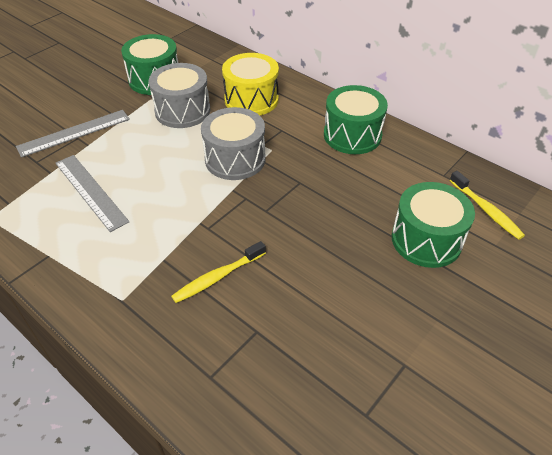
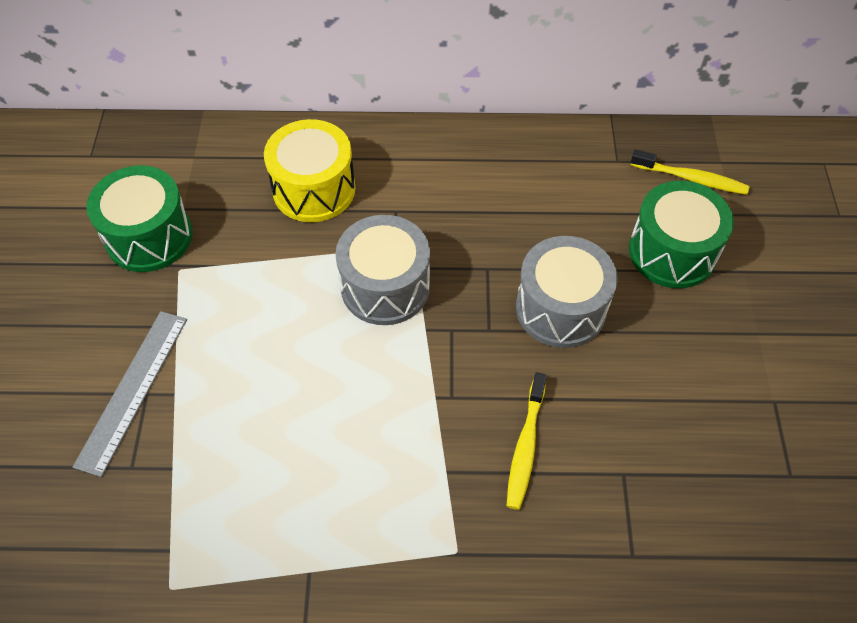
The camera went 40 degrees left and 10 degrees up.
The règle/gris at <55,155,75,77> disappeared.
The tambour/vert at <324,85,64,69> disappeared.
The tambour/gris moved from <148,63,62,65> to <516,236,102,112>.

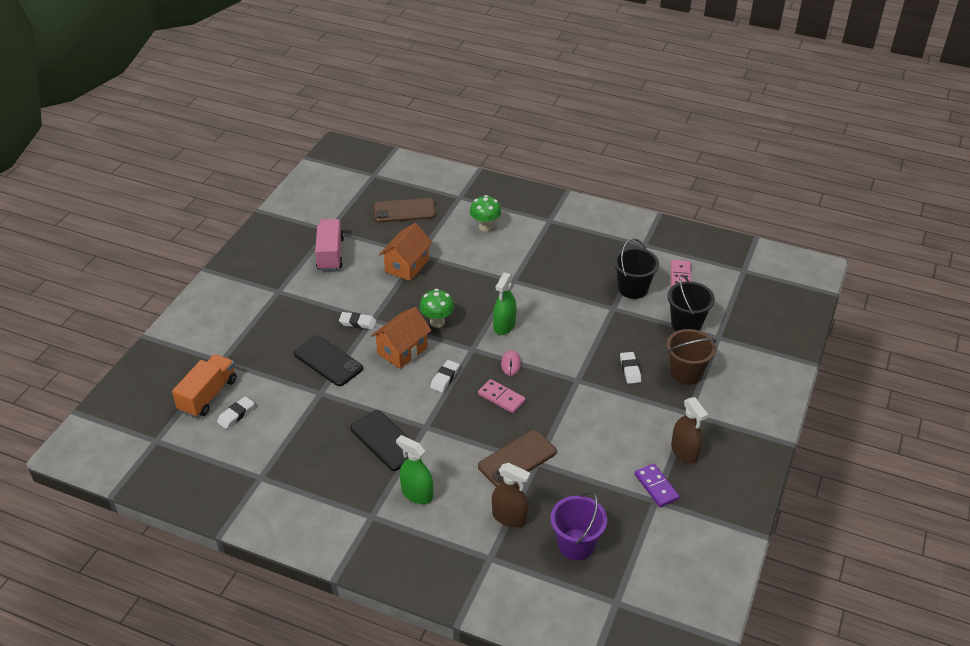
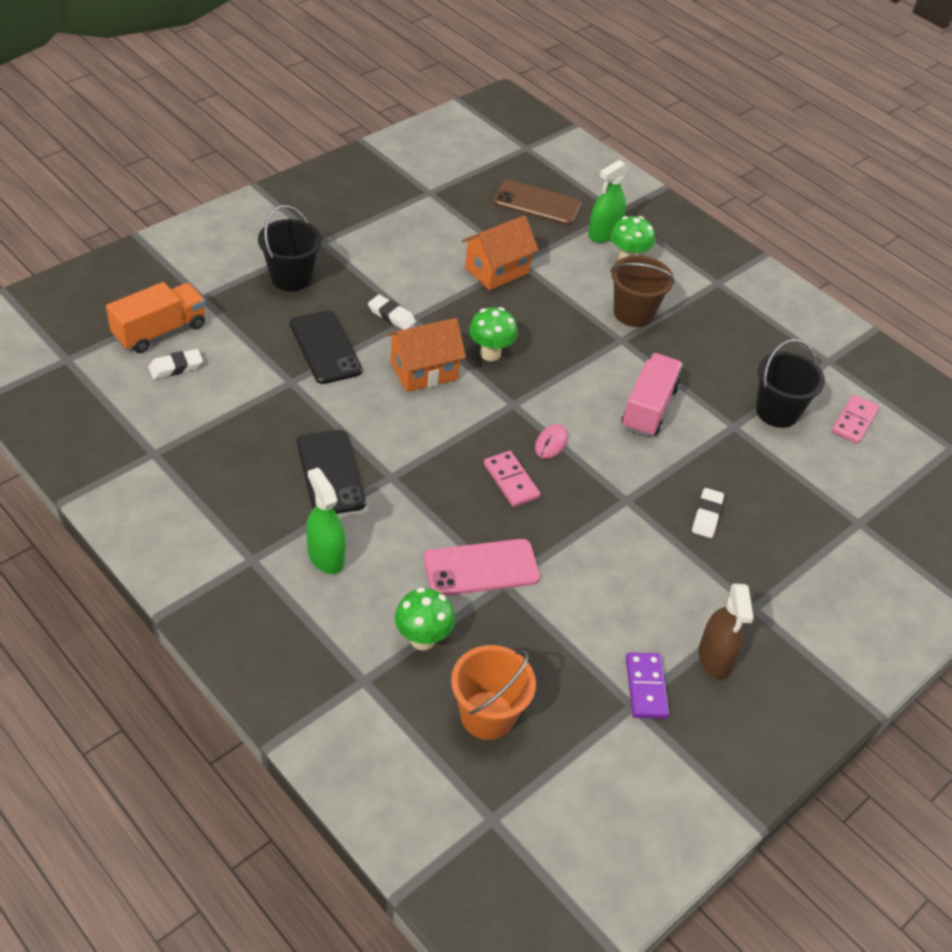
The camera went 20 degrees right and 5 degrees up.
The gomme/blanc at <430,360,30,32> disappeared.
The camion/rose moved from <315,219,29,52> to <622,353,61,84>.
The vaporisateur/vert moved from <493,272,23,63> to <588,160,41,83>.
The seau/marron moved from <666,329,50,56> to <610,255,65,72>.
The seau/noir moved from <668,275,47,56> to <258,205,64,86>.
The vaporisateur/marron at <492,463,39,64> was replaced by the champignon/vert at <395,588,60,62>.
The téléphone/marron at <478,430,79,57> became the téléphone/rose at <424,539,116,57>.
The seau/violet at <550,492,57,68> became the seau/orange at <451,645,85,95>.

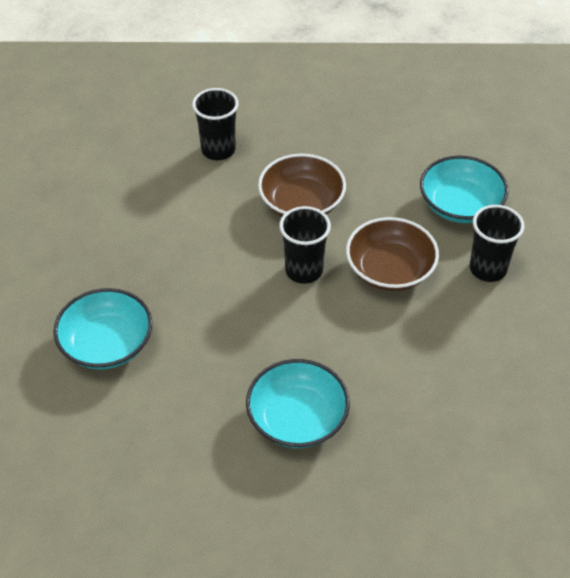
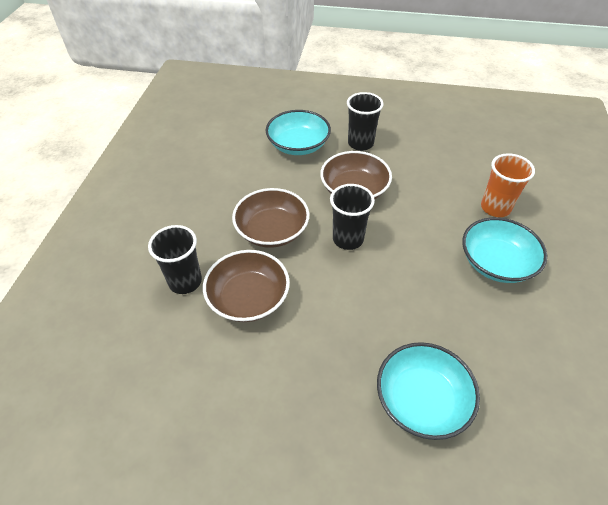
The camera went 80 degrees left and 0 degrees up.
The bol/marron at <203,250,87,72> appeared.
The gobelet/orange at <481,153,54,64> appeared.

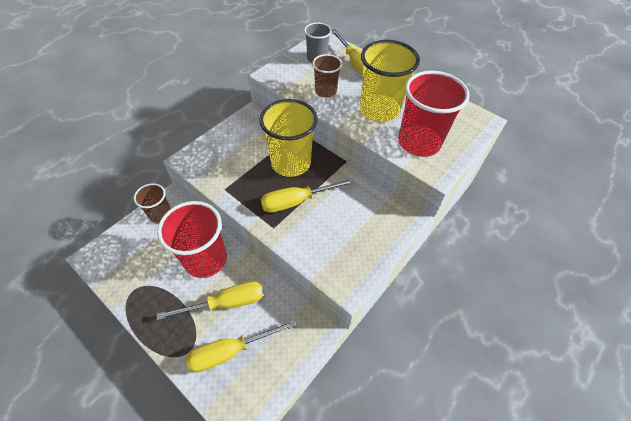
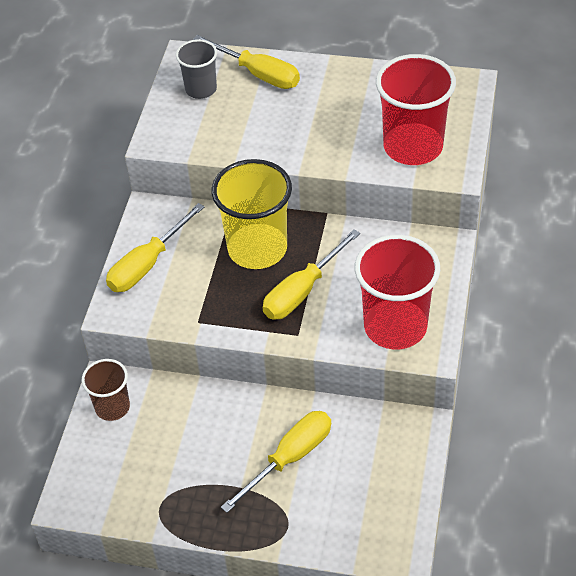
The camera went 25 degrees left and 5 degrees down.
The gobelet/marron at <312,54,30,44> disappeared.
The gobelet/jaune at <360,40,60,82> disappeared.
The gobelet/rouge moved from <157,201,70,77> to <355,235,85,114>.
The tournevis/jaune moved from <186,320,110,52> to <106,203,99,89>.

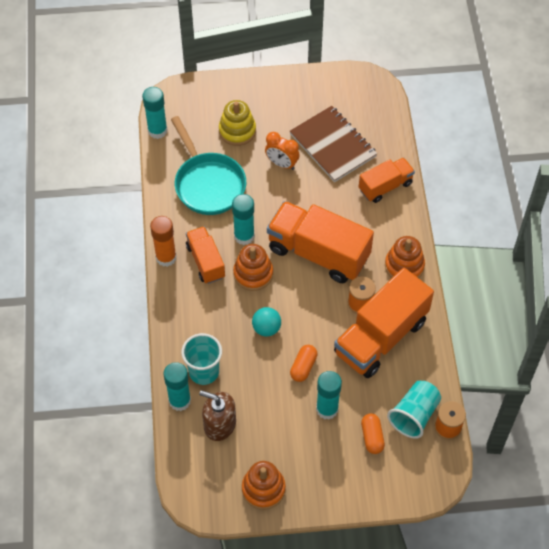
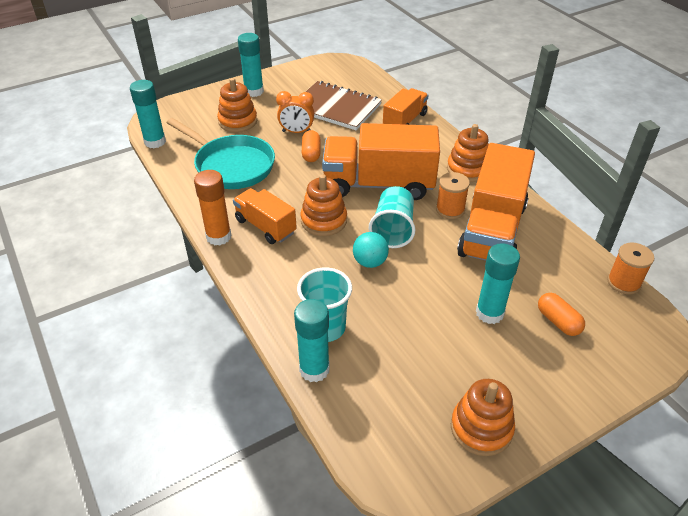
The camera went 25 degrees left and 15 degrees down.
The distributeur de savon/marron at <199,390,37,51> disappeared.
The bâton de colle/turquoise moved from <232,194,23,51> to <238,33,26,64>.
The gélule/orange moved from <290,345,28,37> to <302,130,19,32>.
The gobelet/turquoise moved from <387,381,54,58> to <369,186,46,62>.
The jouet à empiler/jaune at <219,100,37,46> became the jouet à empiler/orange at <217,78,40,54>.

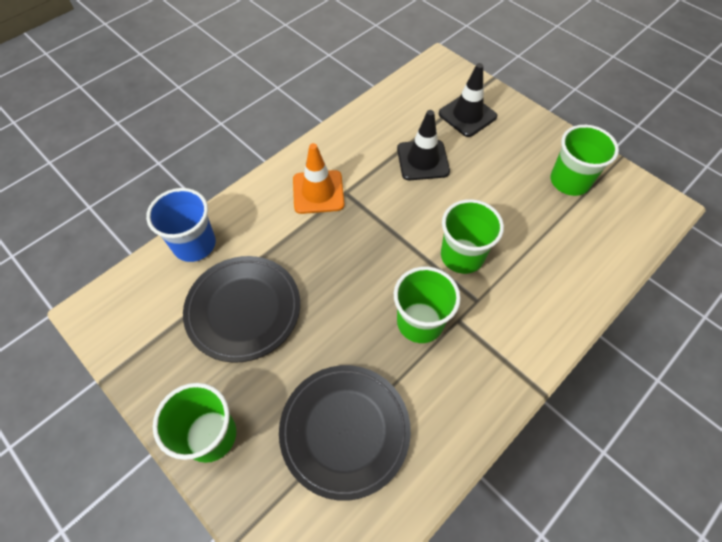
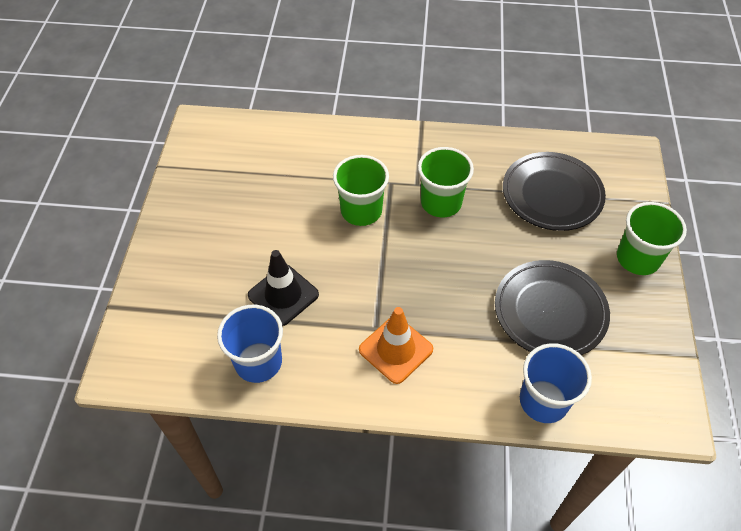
The camera went 130 degrees left and 5 degrees down.
The cône de chantier/noir at <439,63,58,74> disappeared.
The gobelet/vert at <551,125,68,71> disappeared.
The gobelet/bleu at <217,305,66,78> appeared.

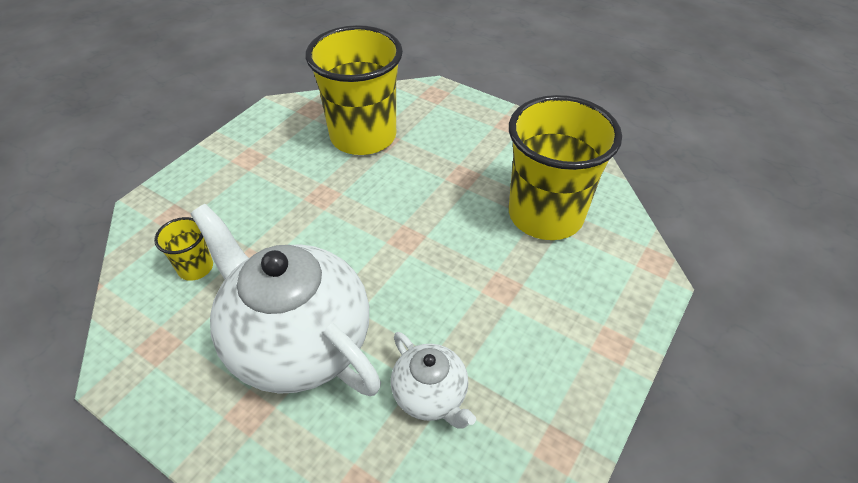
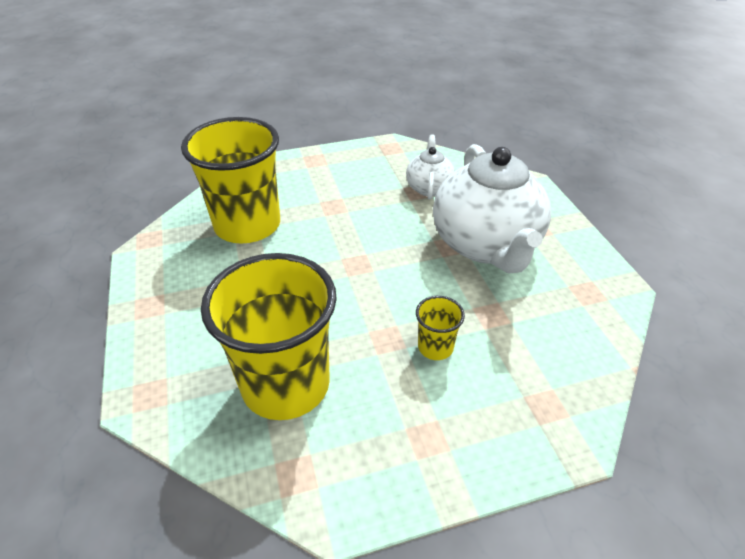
The camera went 140 degrees left and 5 degrees down.
The gobelet/jaune moved from <154,217,59,64> to <416,296,49,64>.

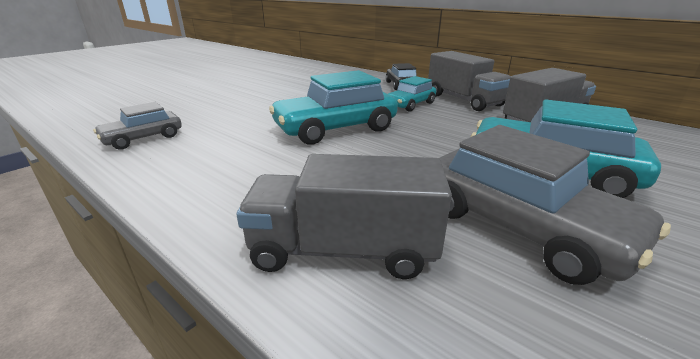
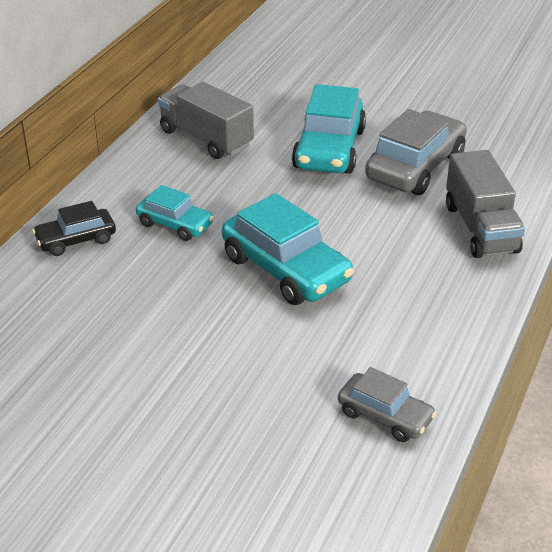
The camera went 105 degrees left and 10 degrees up.
The camion/gris at <428,51,83,60> disappeared.

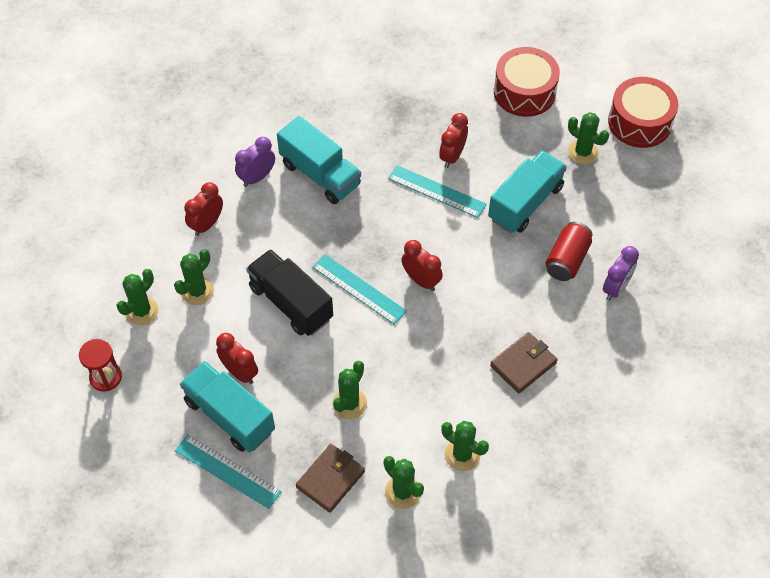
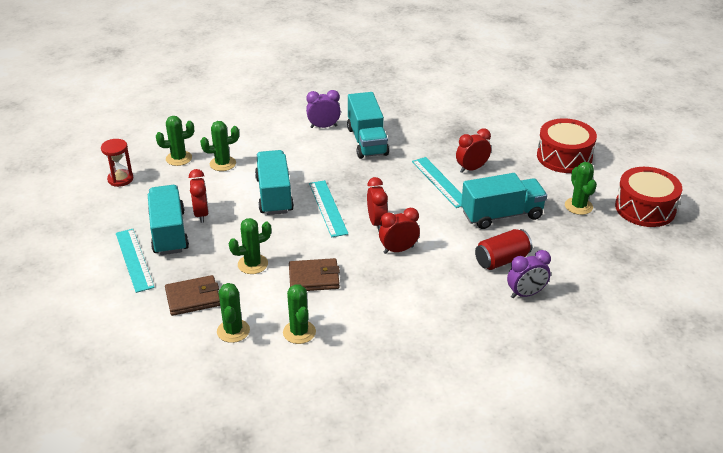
The camera went 35 degrees right and 20 degrees down.
The réveil/rouge moved from <184,182,39,54> to <379,208,41,46>.
The portefeuille/marron moved from <490,332,67,61> to <289,258,51,33>.
The camion/noir at <246,249,87,87> became the camion/turquoise at <255,150,39,65>.

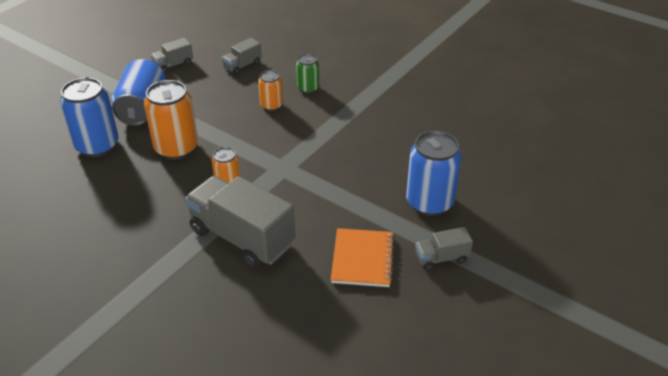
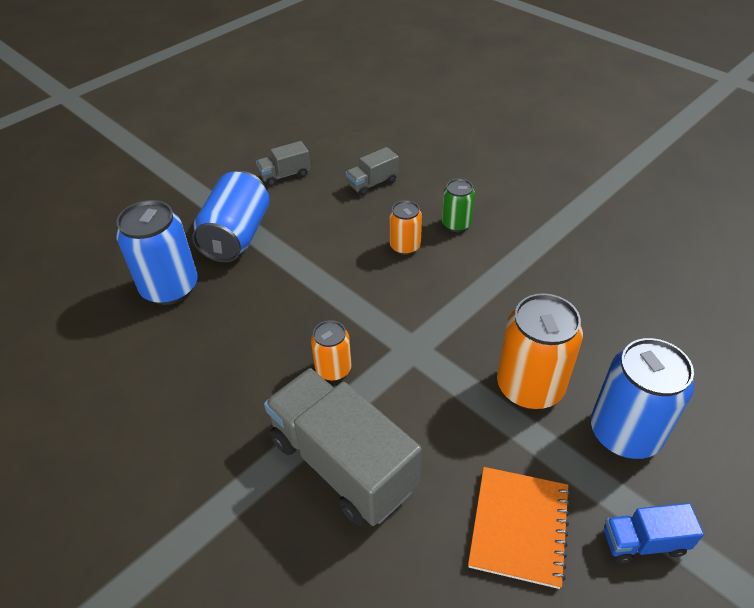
The camera went 10 degrees right and 5 degrees up.
The canette/orange moved from <144,80,54,80> to <497,293,86,117>.
The camion/gris at <415,227,58,43> became the camion/bleu at <604,503,100,60>.

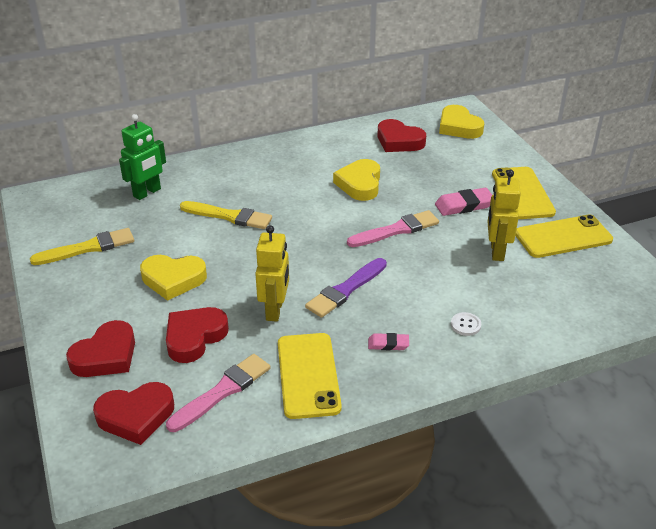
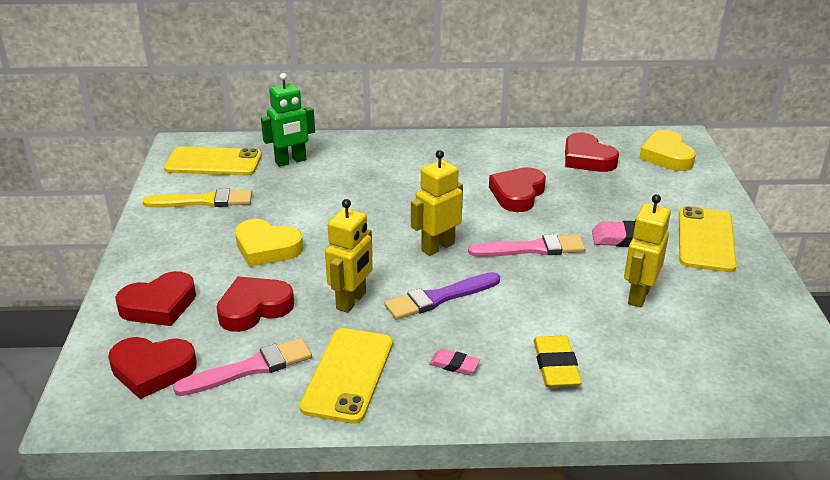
The camera went 20 degrees right and 5 degrees down.
The pinceau/jaune at <180,201,92,28> disappeared.
The robot/jaune at <411,150,52,106> appeared.
The téléphone/jaune moved from <515,214,98,44> to <164,146,98,30>.
The bouton/blanc at <451,312,30,24> was replaced by the gomme/jaune at <534,335,48,52>.
The cœur/jaune at <333,159,47,42> became the cœur/rouge at <489,167,57,45>.

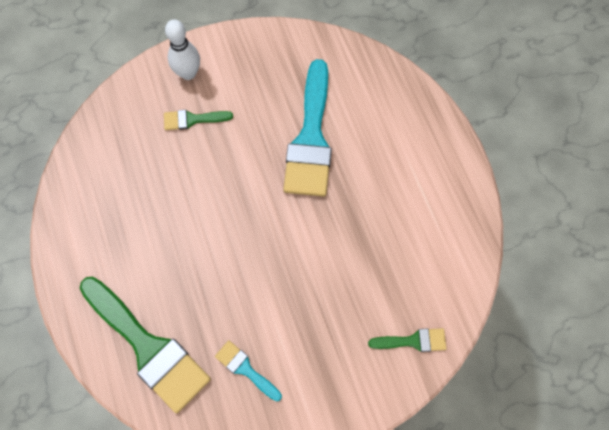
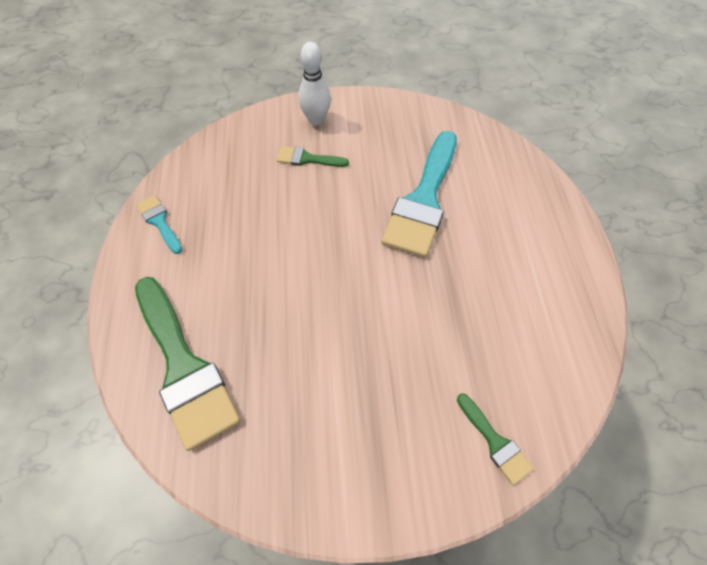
The camera went 15 degrees right and 10 degrees down.
The pinceau/turquoise moved from <215,340,67,62> to <136,195,46,59>.
The pinceau/vert at <368,328,79,24> turned 45 degrees clockwise.

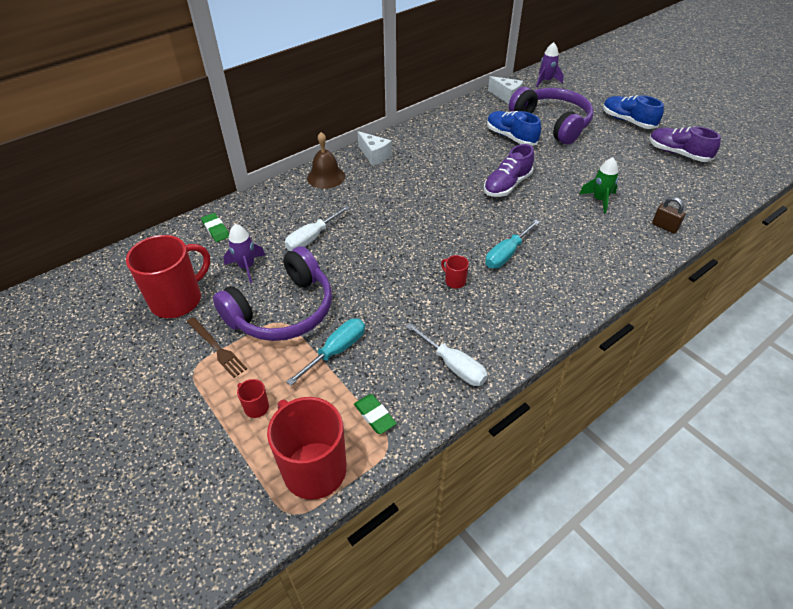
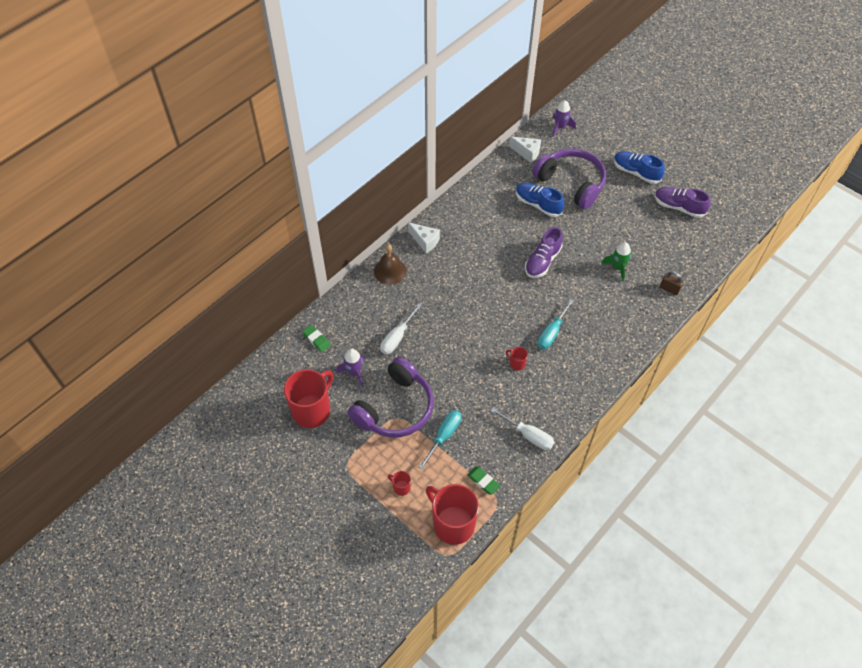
The camera went 10 degrees left and 10 degrees up.
The fourchette/marron at <187,317,60,61> disappeared.

